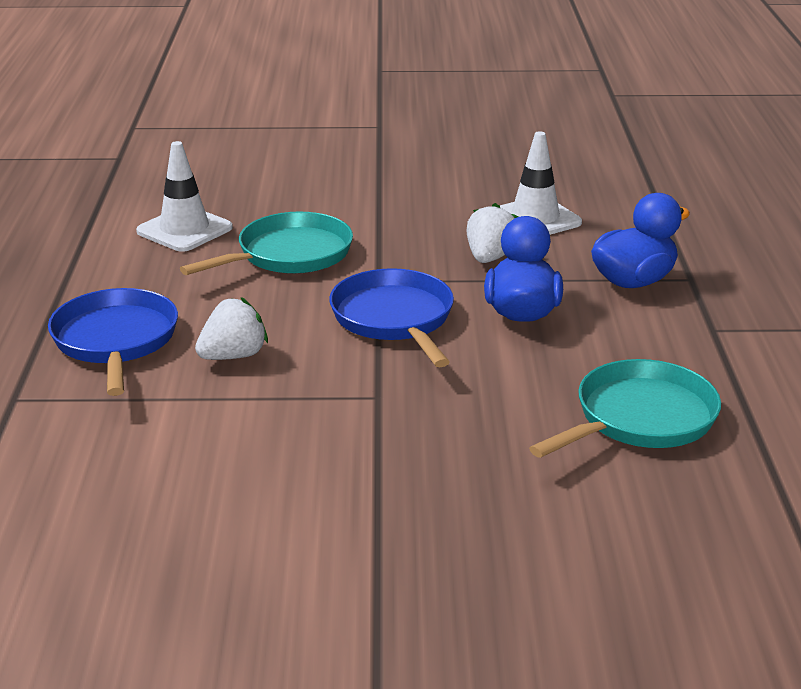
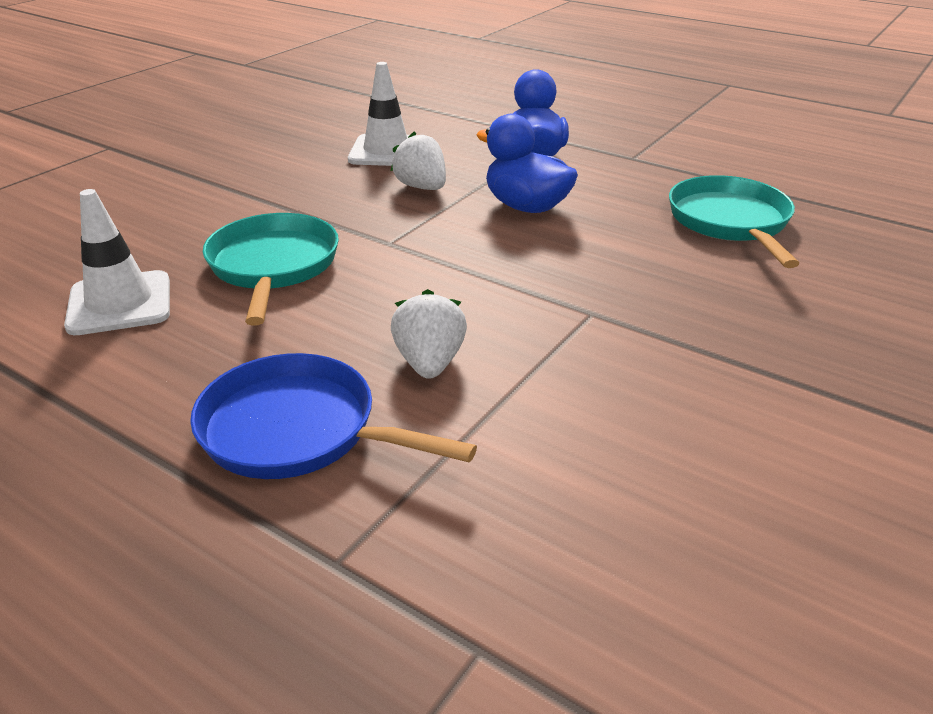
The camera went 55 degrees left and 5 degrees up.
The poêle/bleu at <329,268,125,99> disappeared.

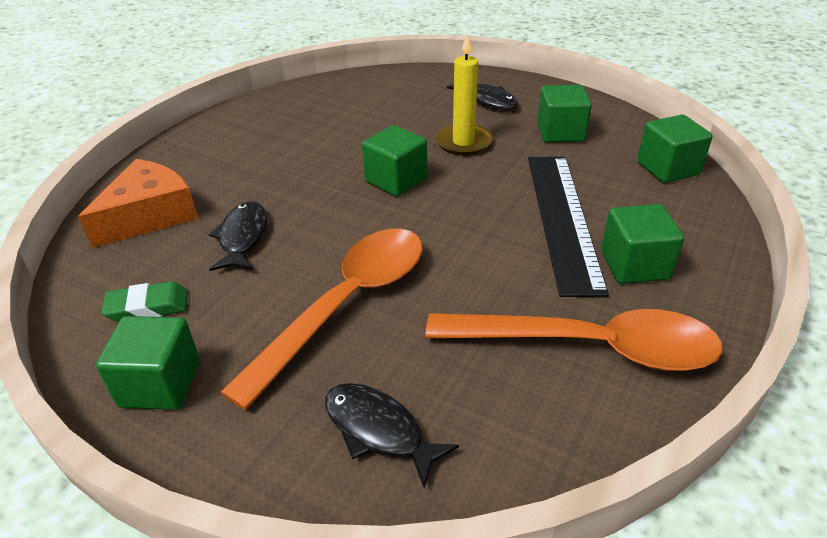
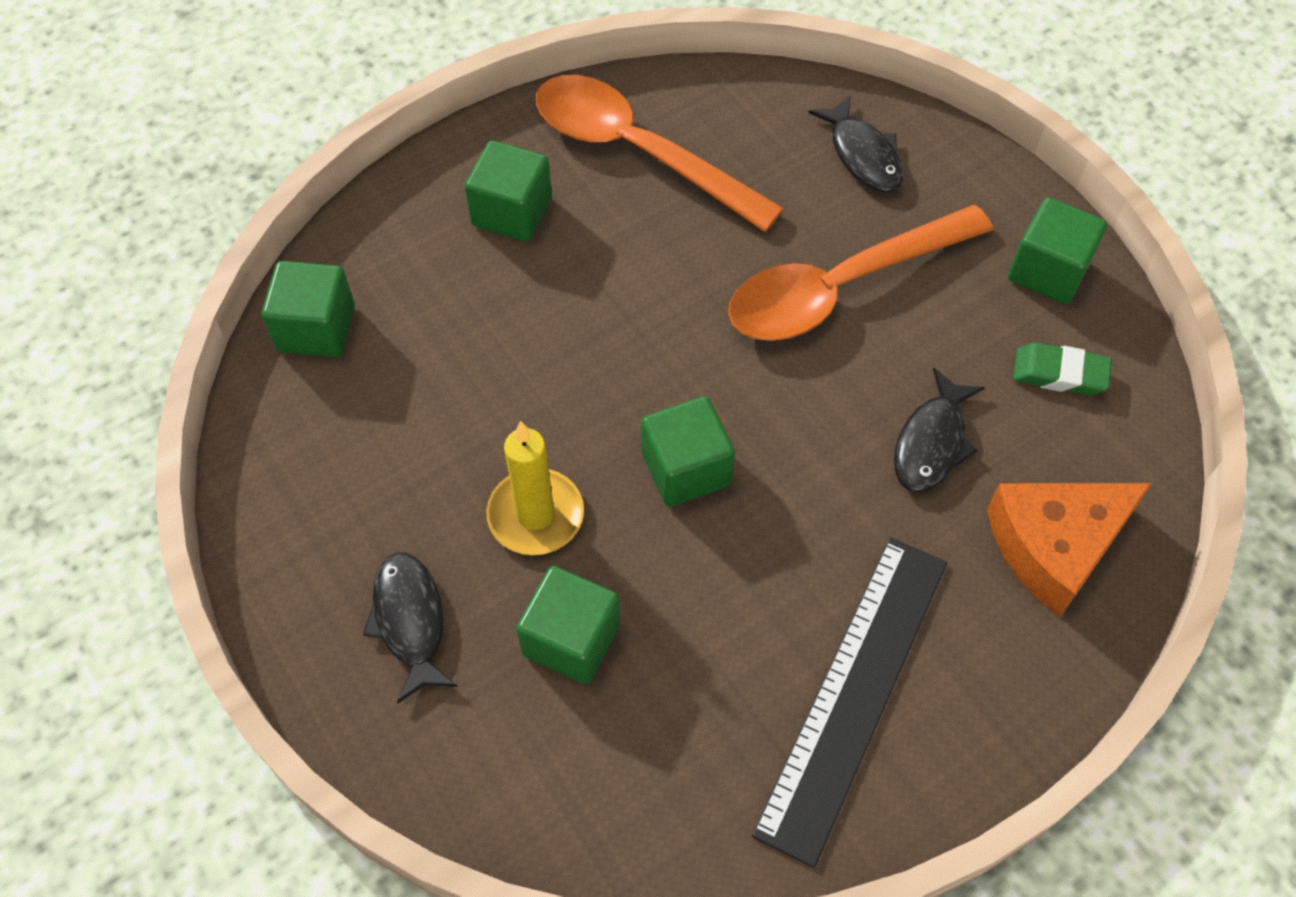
The camera went 155 degrees left and 20 degrees up.
The règle/noir moved from <528,157,81,140> to <752,537,195,331>.
The cube/vert moved from <537,85,55,58> to <516,566,104,118>.

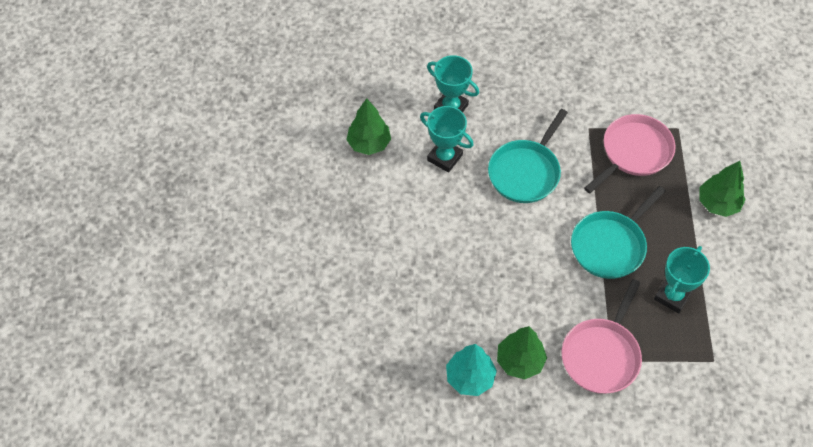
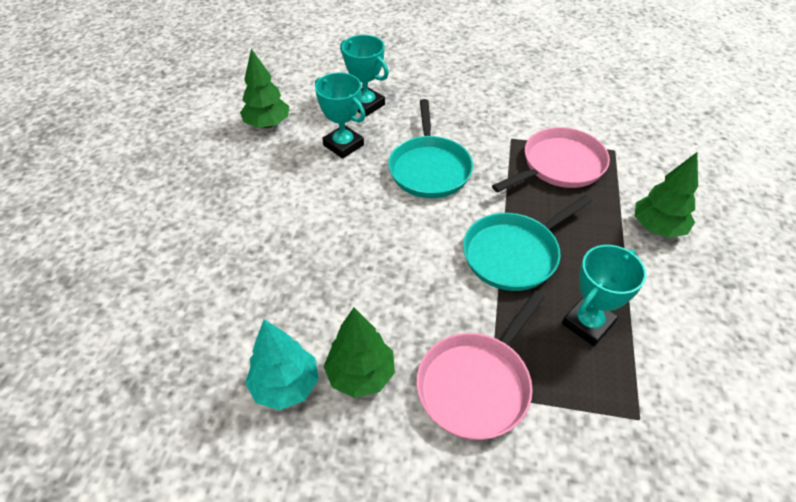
The camera went 10 degrees right and 10 degrees down.
The poêle/turquoise at <488,109,80,94> turned 45 degrees counterclockwise.

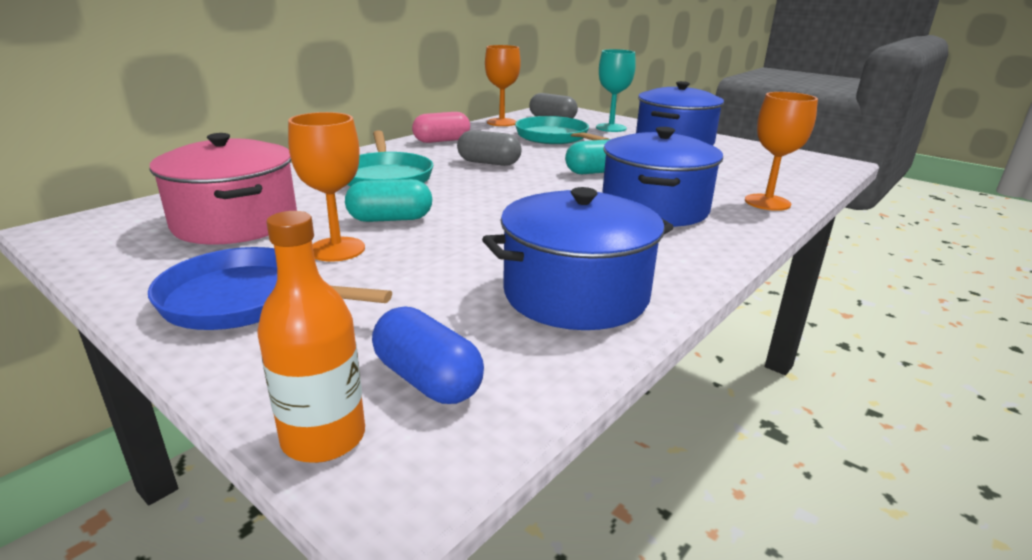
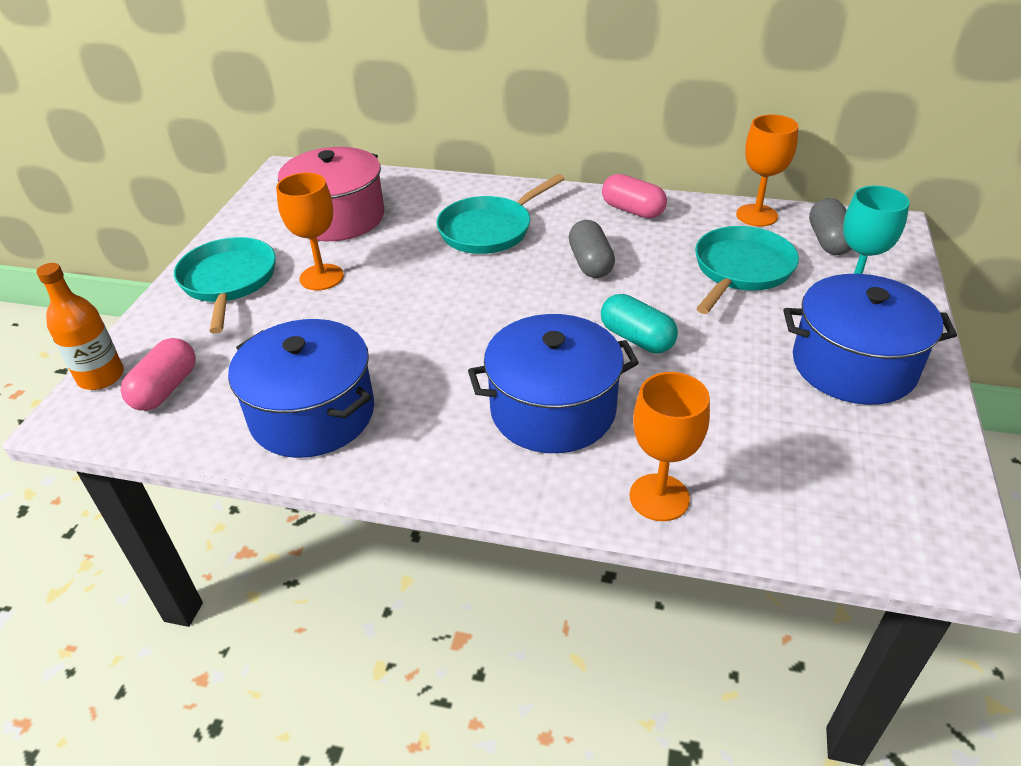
The camera went 65 degrees right and 15 degrees up.
The gélule/turquoise at <345,179,87,43> disappeared.
The poêle/bleu at <148,247,244,83> became the poêle/turquoise at <174,237,102,97>.
The gélule/bleu at <372,307,112,97> became the gélule/rose at <121,338,75,73>.

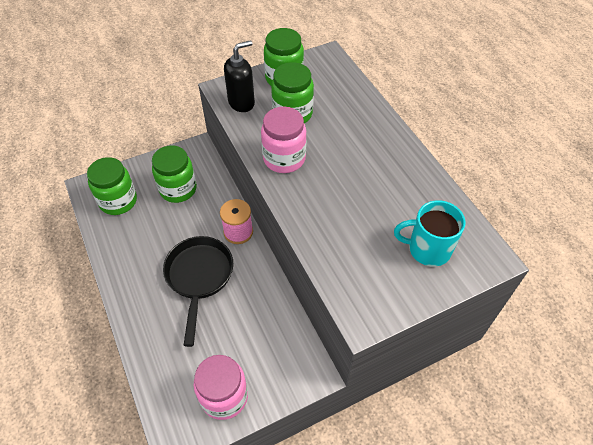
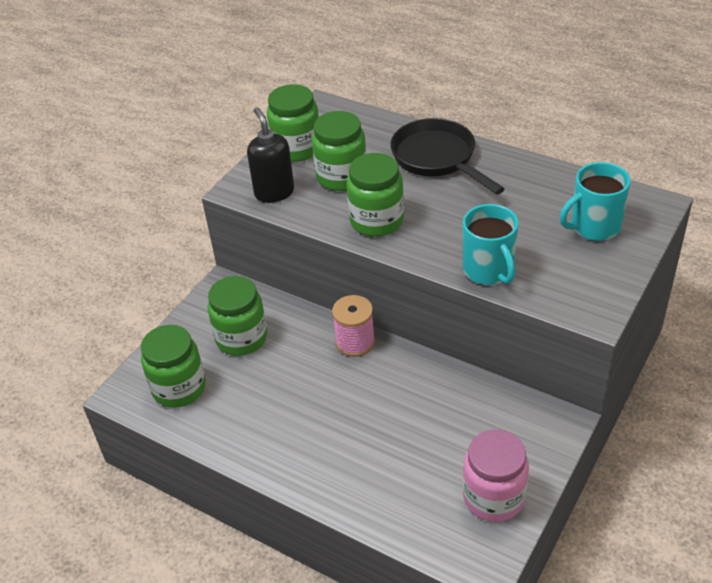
The camera went 30 degrees left and 10 degrees down.
The tasse/turquoise at <463,204,56,81> appeared.
The poêle/noir moved from <163,236,70,111> to <391,118,114,77>.
The bocal/rose at <261,107,46,66> became the bocal/vert at <347,153,57,84>.
The distributeur de savon/noir at <224,40,31,72> turned 45 degrees counterclockwise.

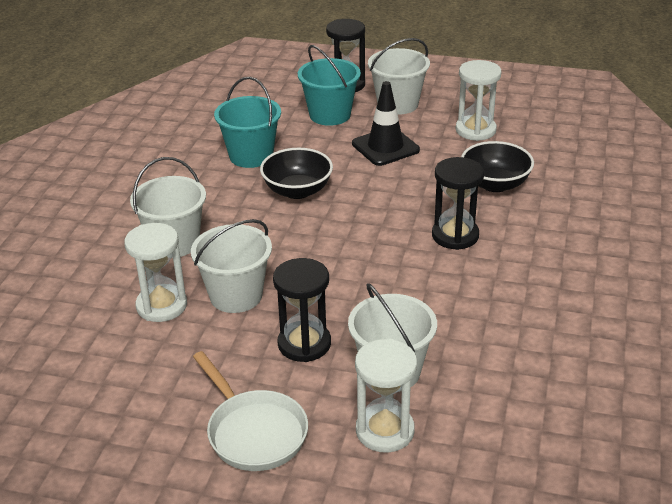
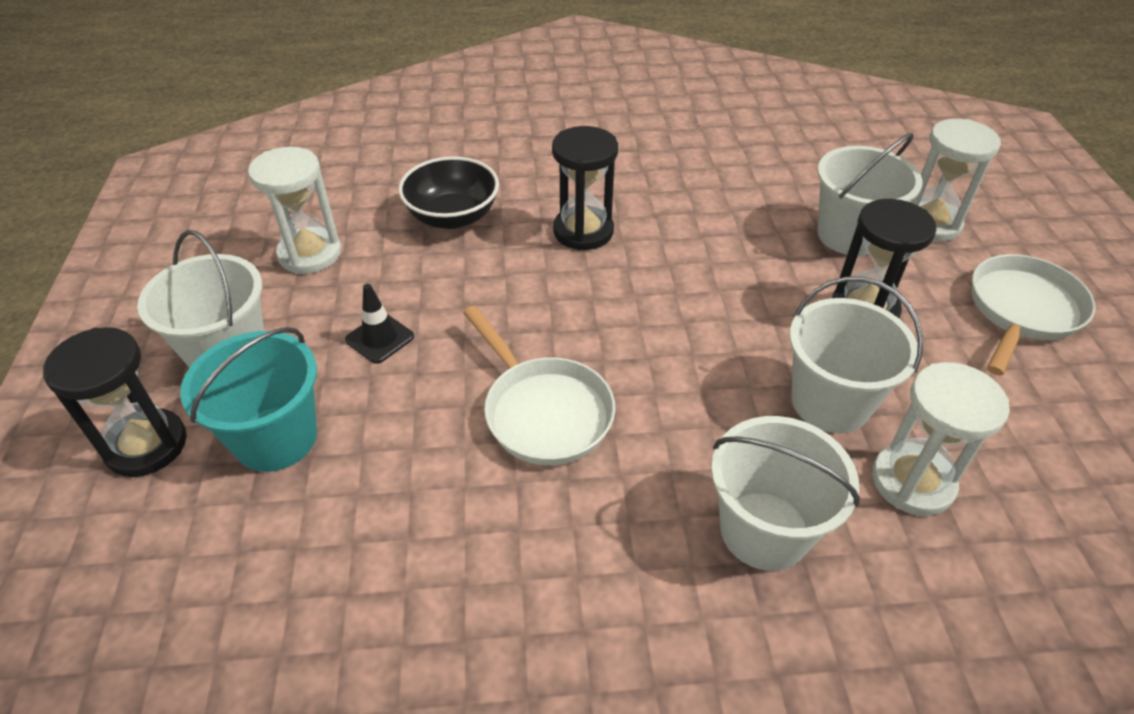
The camera went 110 degrees left and 10 degrees up.
The seau/turquoise at <214,77,67,91> disappeared.
The bol/noir at <260,148,73,51> was replaced by the poêle/blanc at <463,306,152,159>.
The cône de chantier/noir at <352,81,68,85> changed to 0.59 times the size.

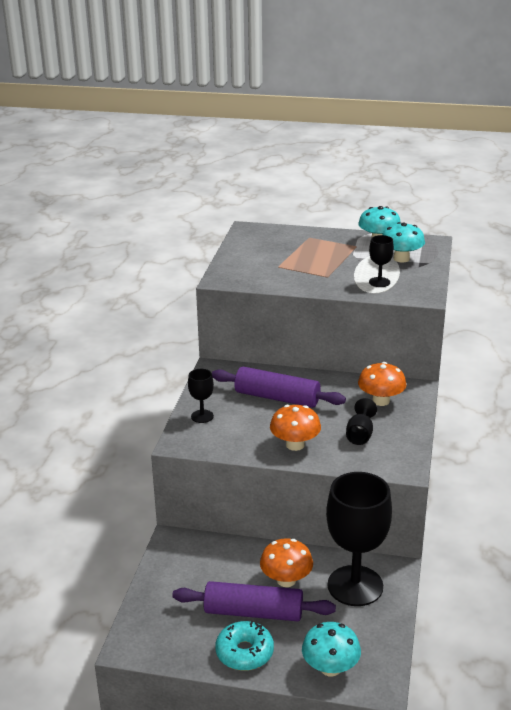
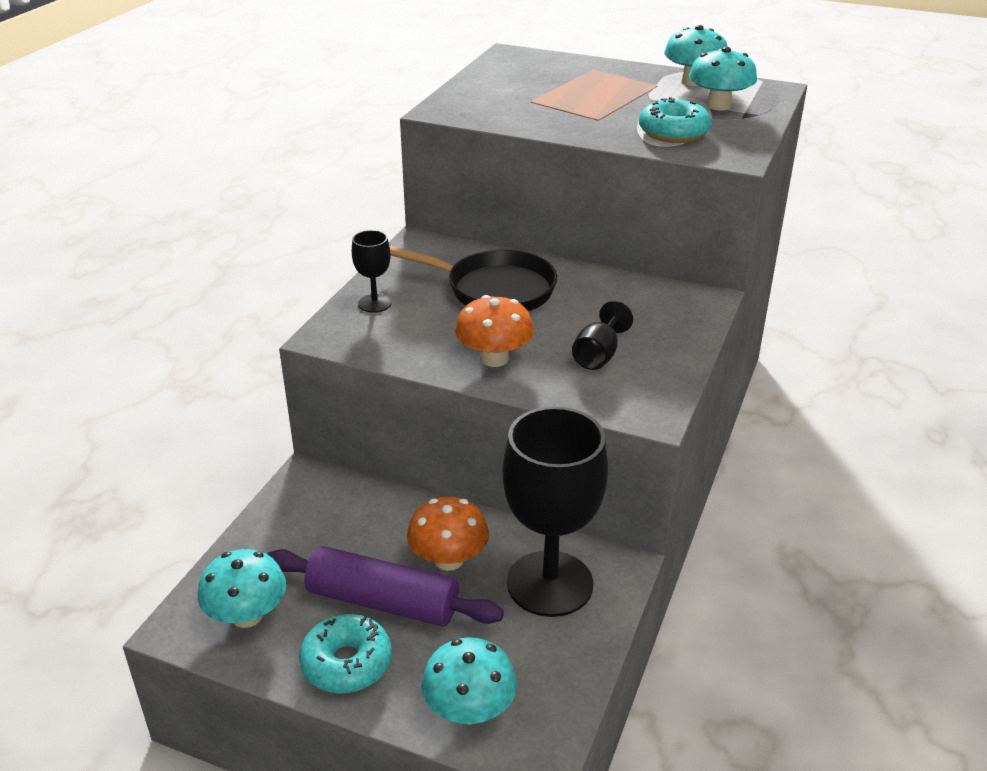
The camera went 10 degrees right and 5 degrees up.
The champignon/orange at <358,362,48,44> disappeared.
The champignon/turquoise at <198,549,88,79> appeared.
The rouleau à pâtisserie/violet at <212,367,134,41> was replaced by the poêle/noir at <389,245,168,66>.
The verre à pied/noir at <369,235,25,52> was replaced by the beignet/turquoise at <639,97,73,46>.

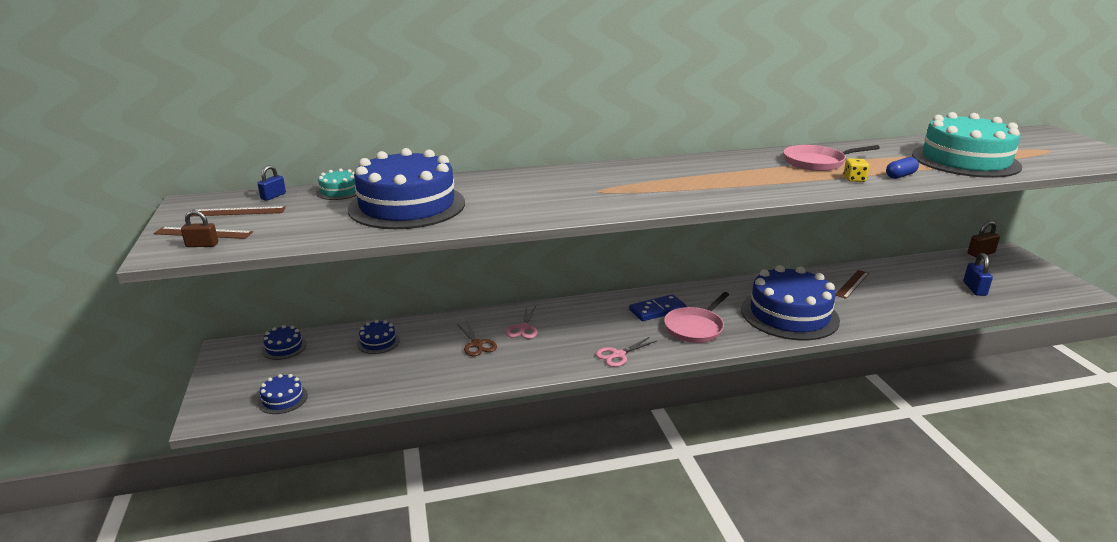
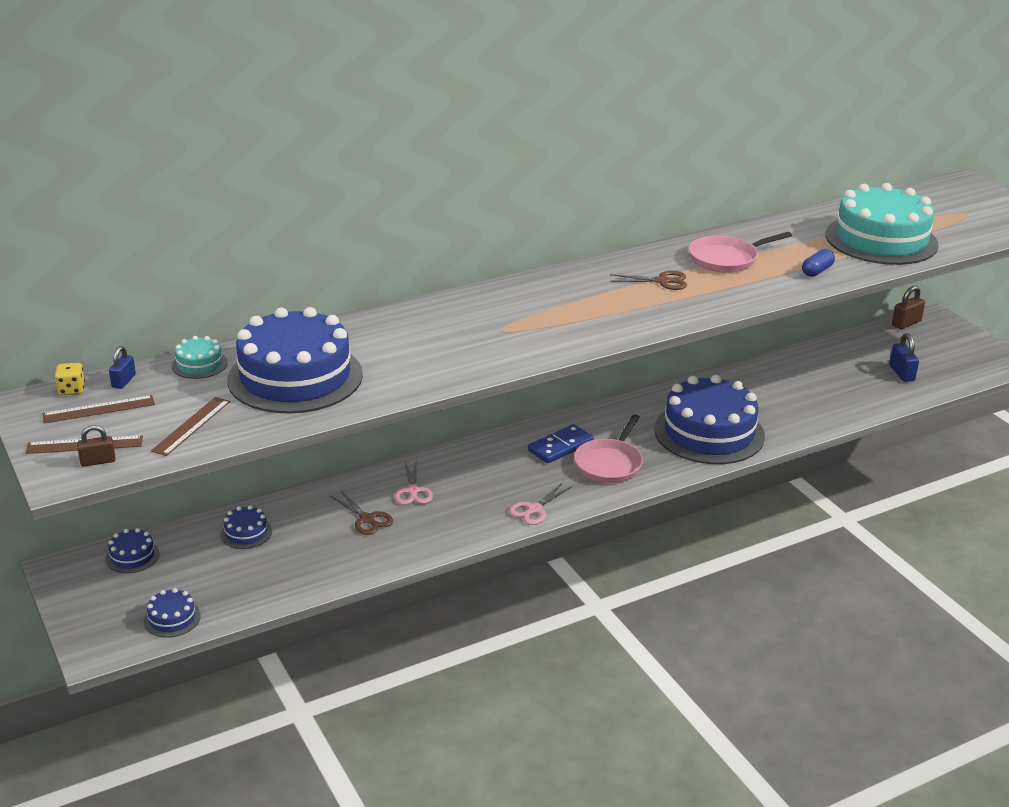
The camera went 15 degrees left and 5 degrees up.
The ciseaux/marron at <610,271,77,19> appeared.
The règle/marron moved from <836,270,33,29> to <151,397,79,59>.
The dé/jaune moved from <843,158,26,24> to <55,363,30,32>.

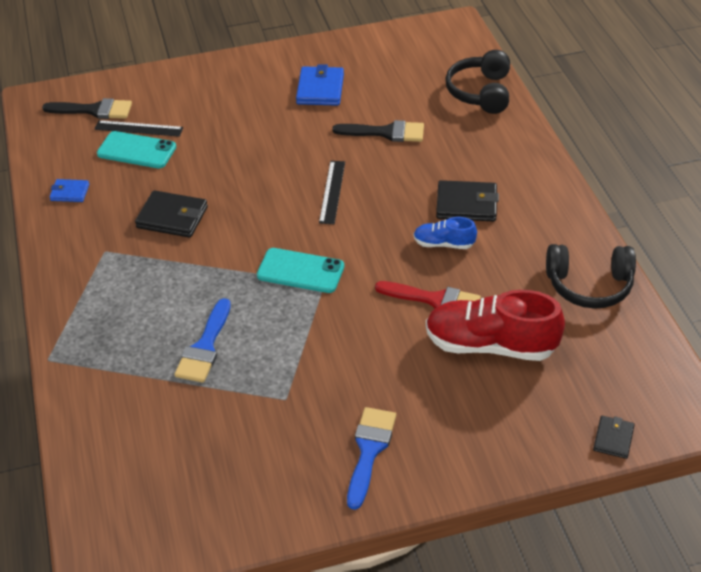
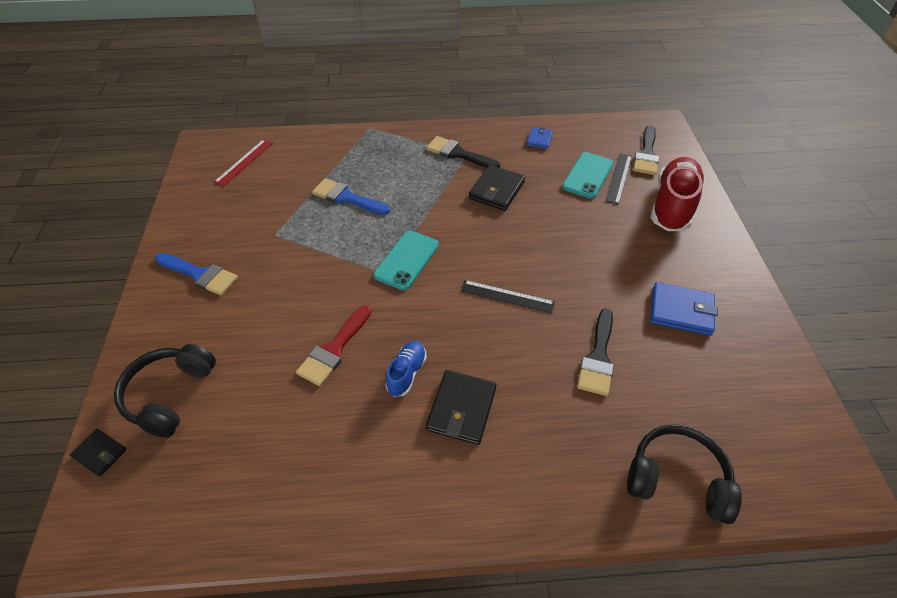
The camera went 100 degrees right and 5 degrees up.
The règle/rouge at <214,139,59,47> appeared.
The pinceau/noir at <426,136,74,32> appeared.
The chaussure/rouge moved from <426,290,139,71> to <650,157,55,74>.
The casque audio/noir moved from <546,244,90,65> to <114,344,102,94>.

